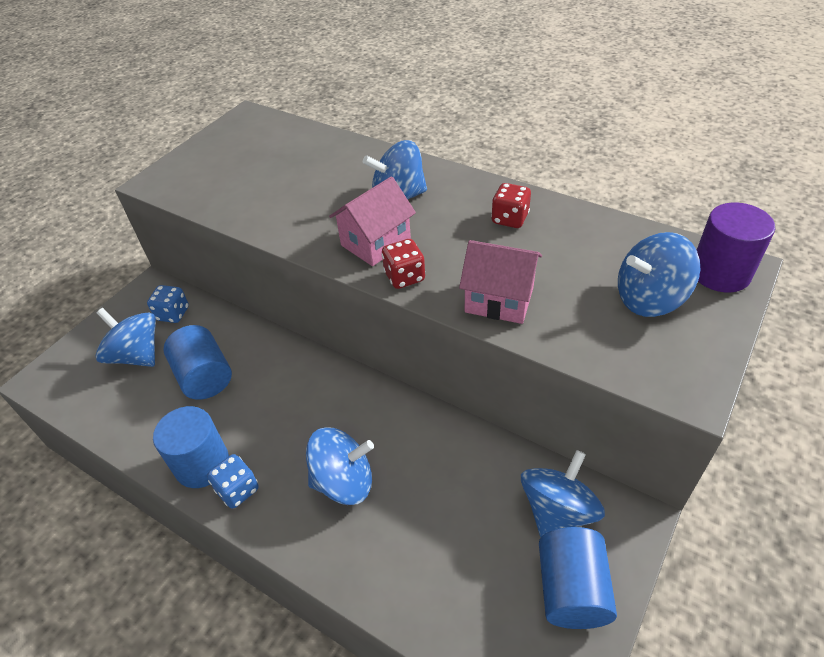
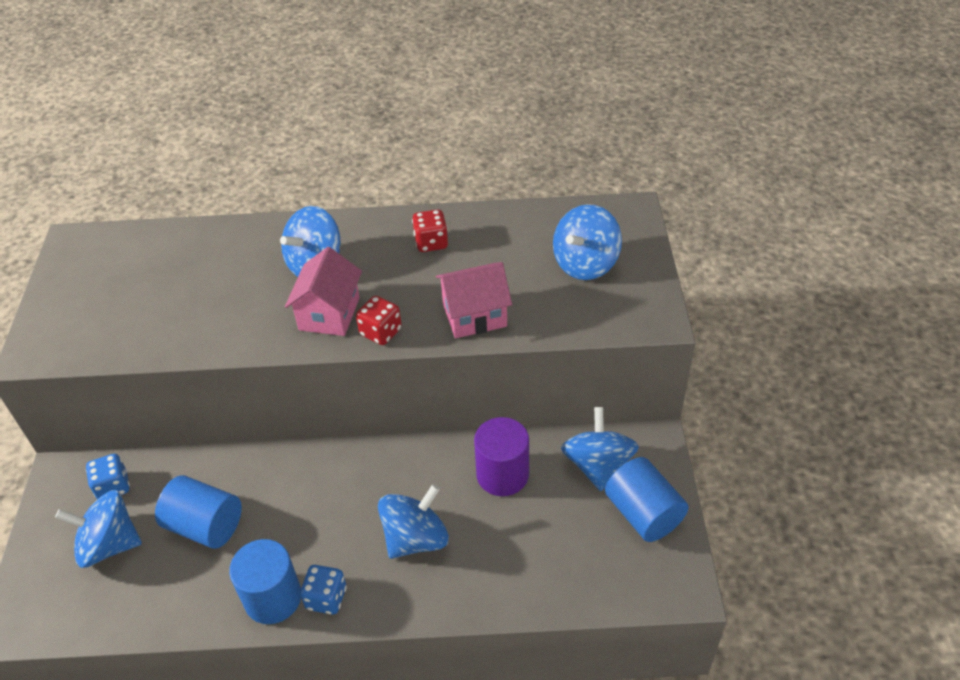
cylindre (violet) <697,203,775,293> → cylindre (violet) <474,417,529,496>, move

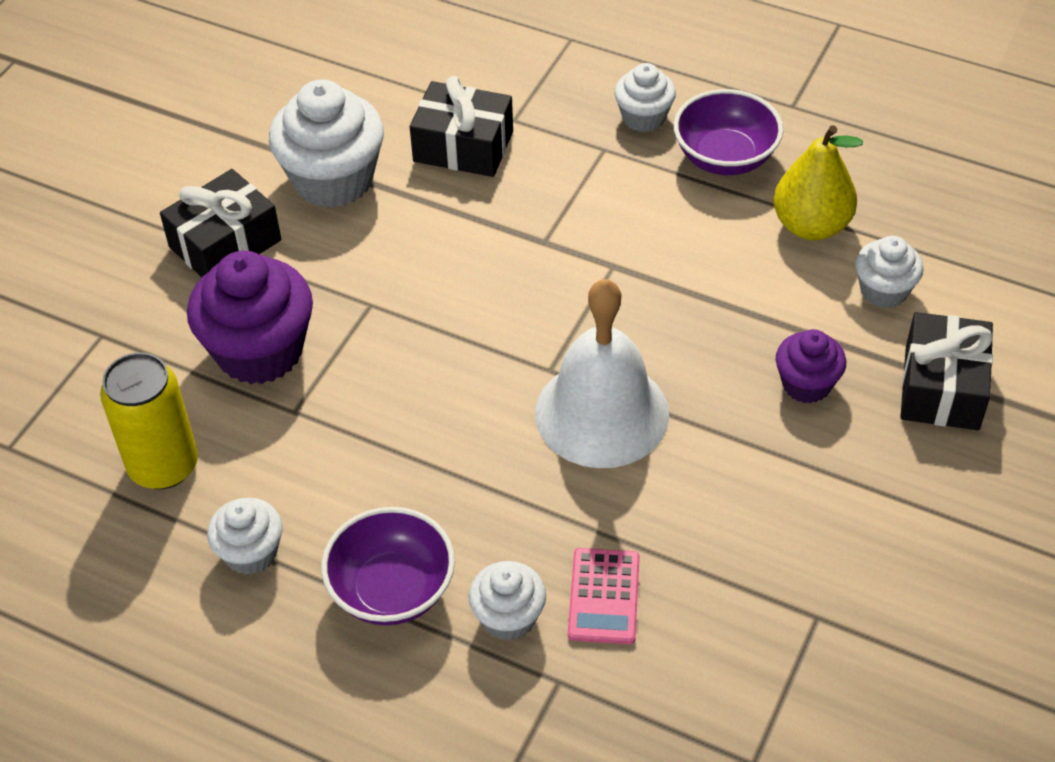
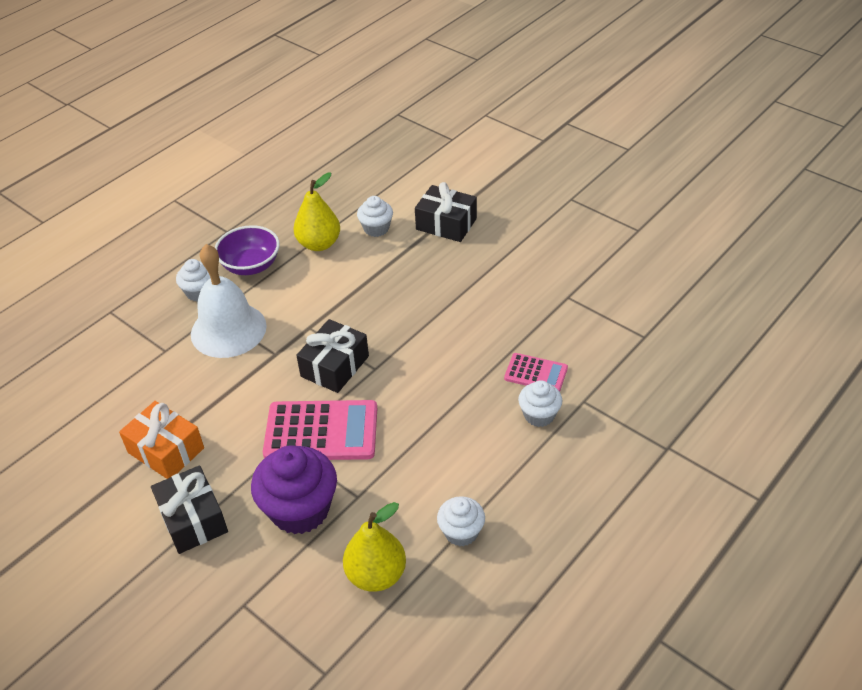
canette (jaune) <100,352,198,489> → poire (jaune) <343,502,406,592>
muffin (blanc) <269,79,384,208> → cadeau (orange) <119,401,204,479>
bol (violet) <321,507,455,625> → -
cadeau (noir) <410,76,513,177> → cadeau (noir) <296,319,369,393>, move
cloche (blanc) <535,279,669,468> → cloche (blanc) <191,244,266,358>, move
muffin (violet) <776,329,846,403> → -
- → calculatrice (rose) <263,400,377,460>

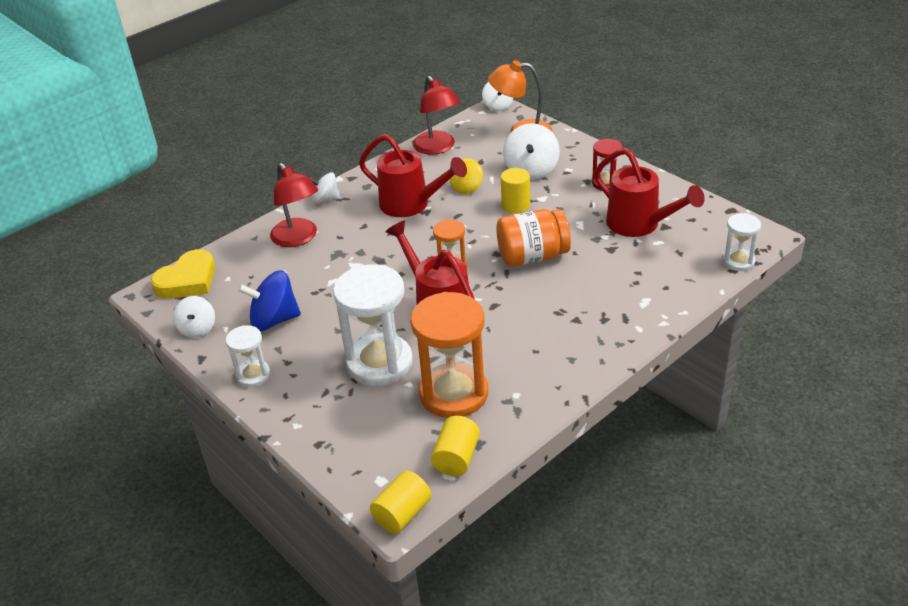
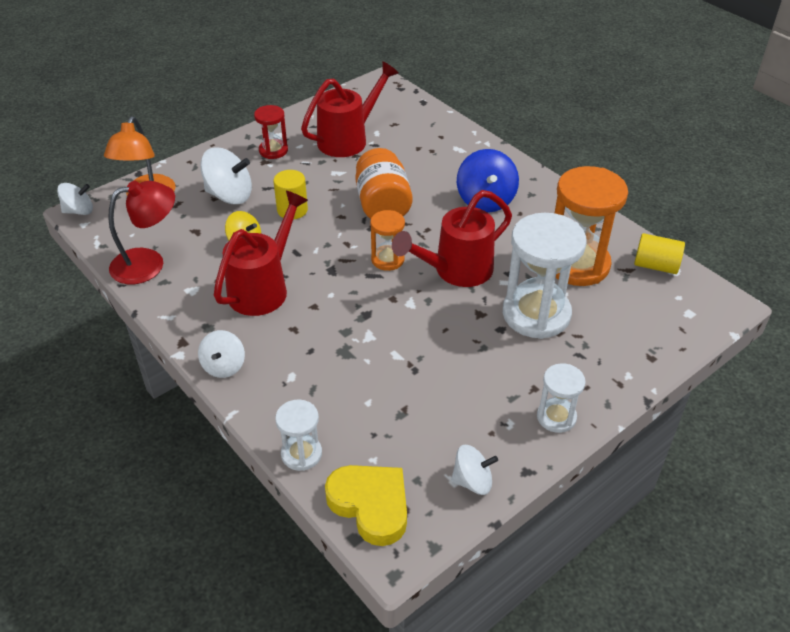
toupie (bleu) <238,270,301,331> → toupie (bleu) <457,149,519,213>, move
lampe (rouge) <270,163,318,247> → -
cylindre (jaune) <370,471,431,534> → -
sablier (blanc) <722,213,761,271> → sablier (blanc) <275,400,322,471>, move

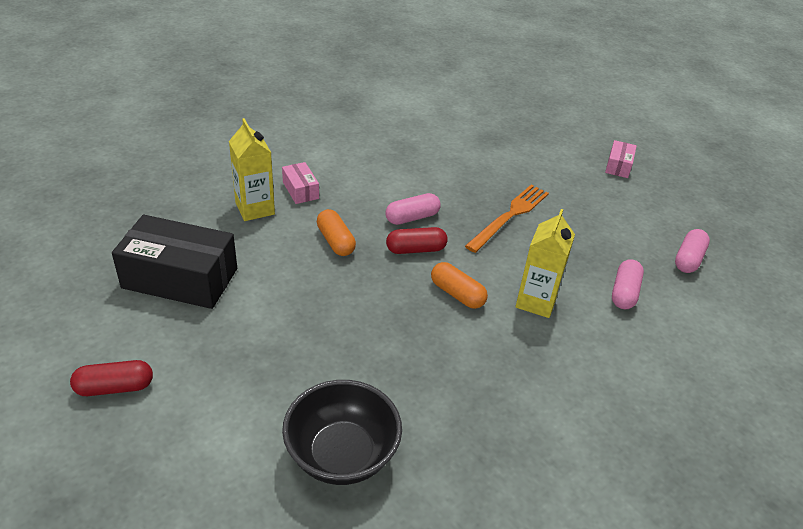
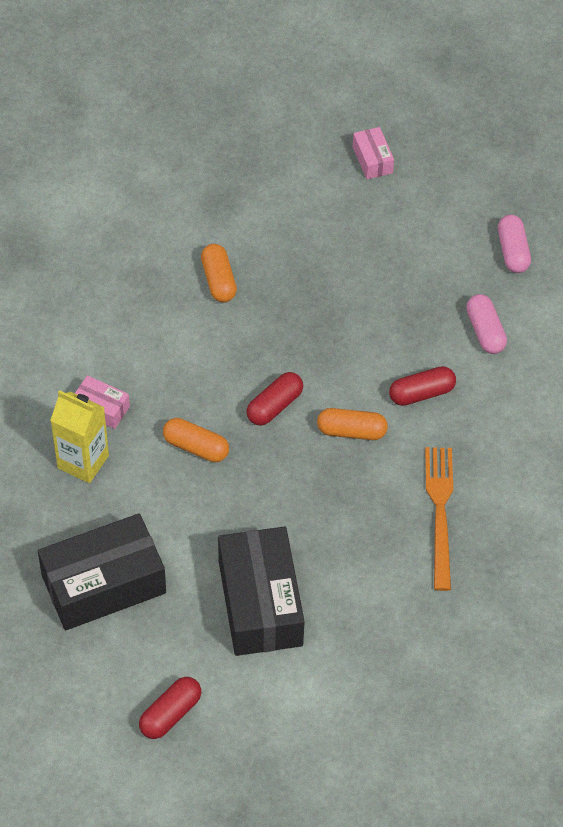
bol (noir) <282,380,402,485> → -
gélule (rose) <386,193,441,225> → -
fourchette (orange) <465,185,549,253> → fourchette (orange) <425,447,453,591>, move
brique de lait (jaune) <515,209,575,318> → gélule (rouge) <389,366,456,406>
- → gélule (orange) <201,244,237,303>
- → boîte (noir) <218,526,305,656>

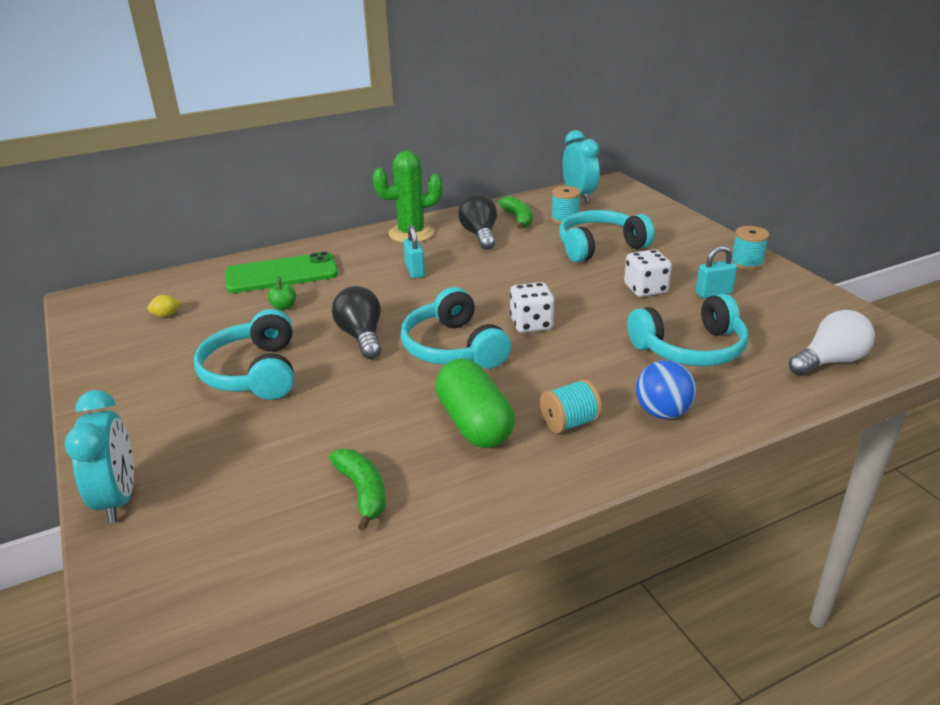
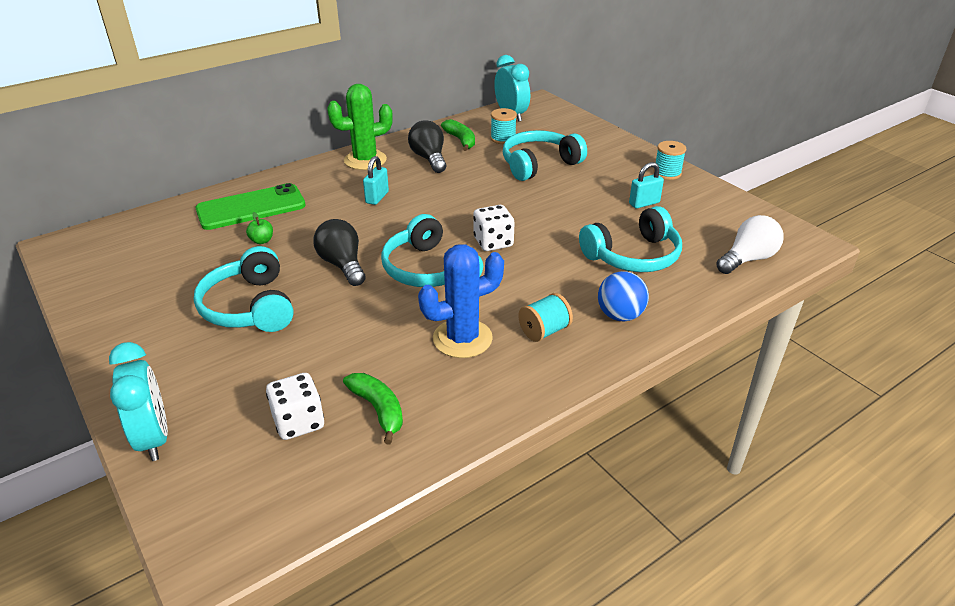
citron (jaune) <147,295,181,317> → -
cadenas (turquoise) <403,225,425,278> → cadenas (turquoise) <363,156,389,205>, 45 degrees clockwise
gélule (vert) <435,359,515,448> → cactus (bleu) <418,244,504,358>
dé (blanc) <624,249,672,297> → dé (blanc) <266,373,324,440>, move

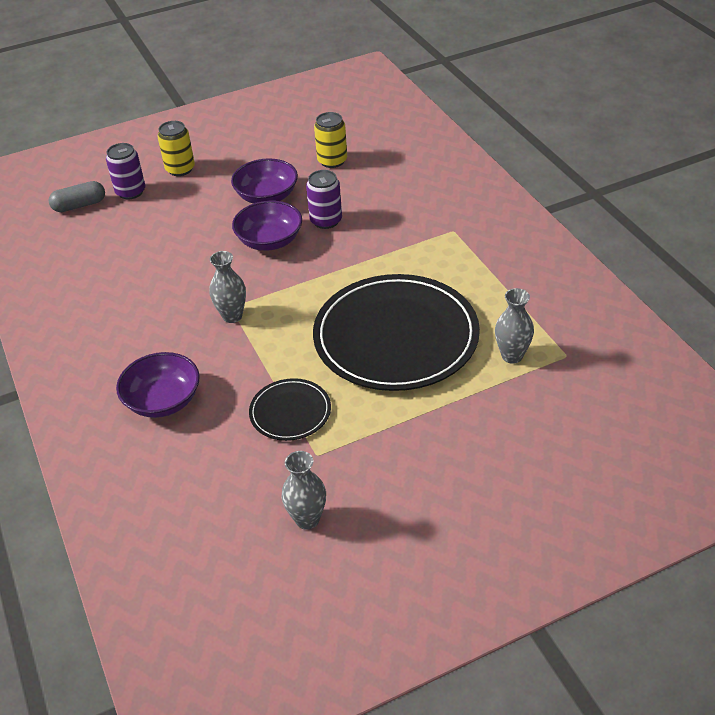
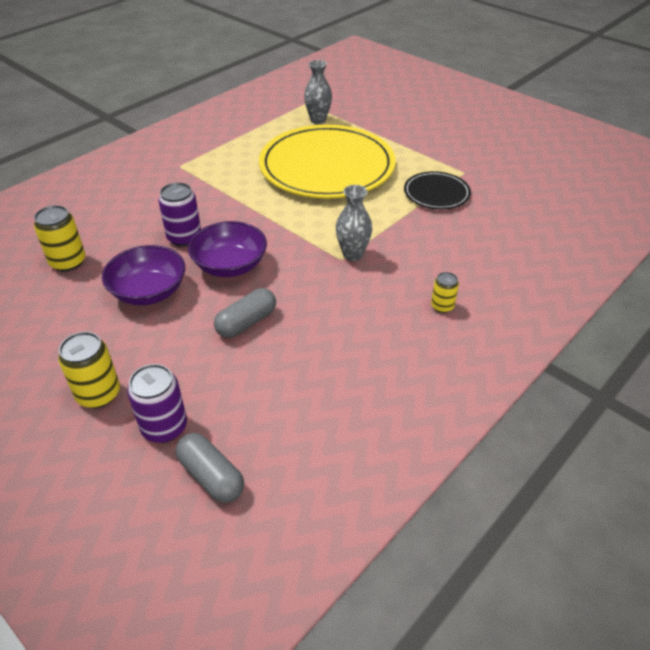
bol (violet) <116,352,200,418> → -
vase (gris) <282,451,326,530> → -
assiette (noir) <313,274,480,391> → assiette (jaune) <259,125,395,198>
- → gélule (gris) <214,288,276,338>
- → canette (jaune) <431,272,459,313>

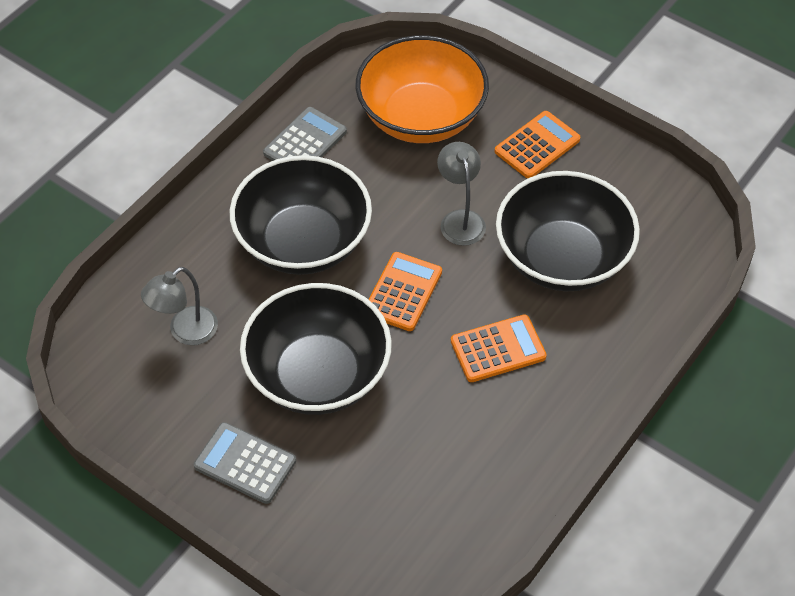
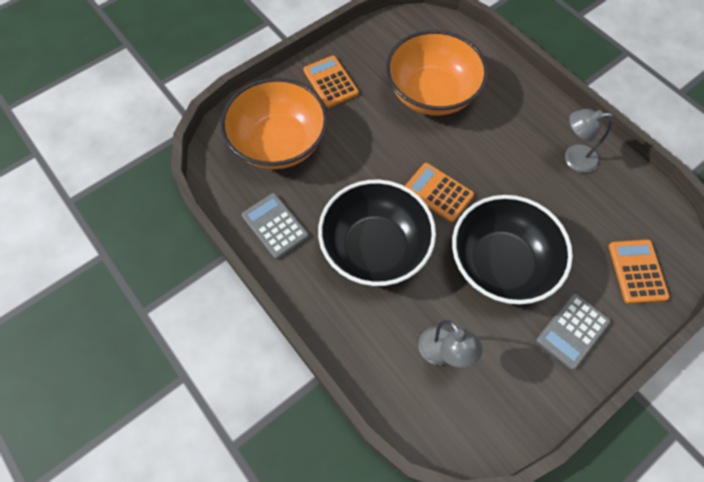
lampe (gris) <437,142,486,246> → lampe (gris) <565,109,613,173>, move
calculatrice (orange) <451,314,547,382> → calculatrice (orange) <609,240,670,304>, move
bol (noir) <496,171,640,291> → bol (orange) <386,30,488,116>

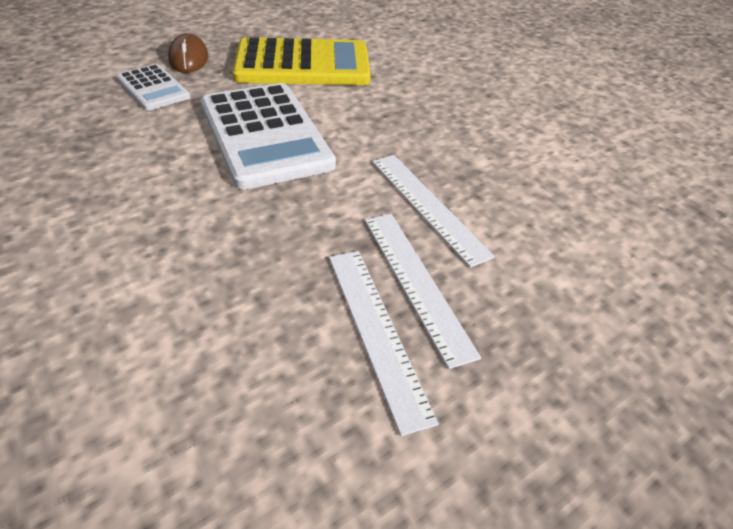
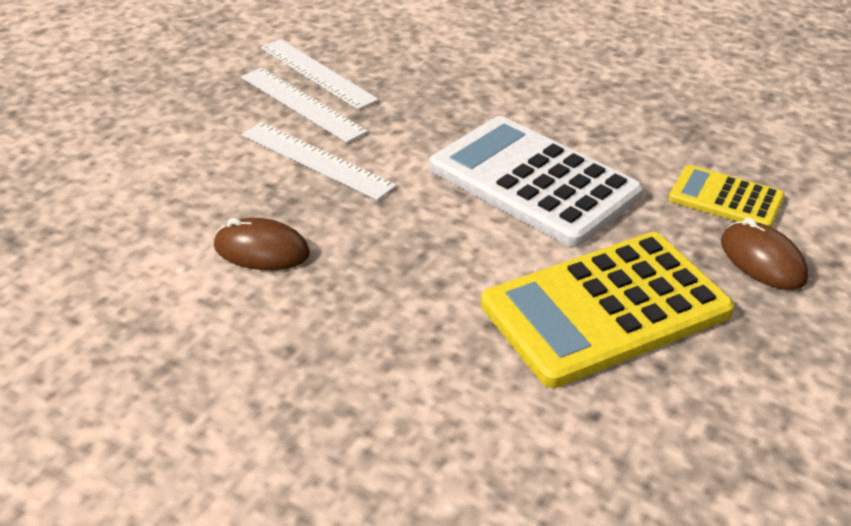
calculatrice (blanc) <116,64,190,111> → calculatrice (jaune) <669,165,785,227>
- → souris (marron) <214,218,310,270>

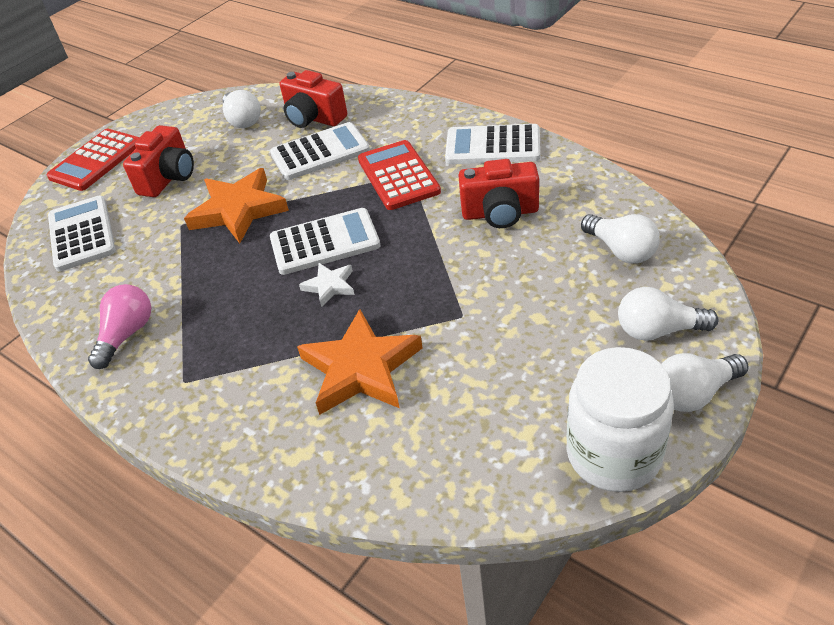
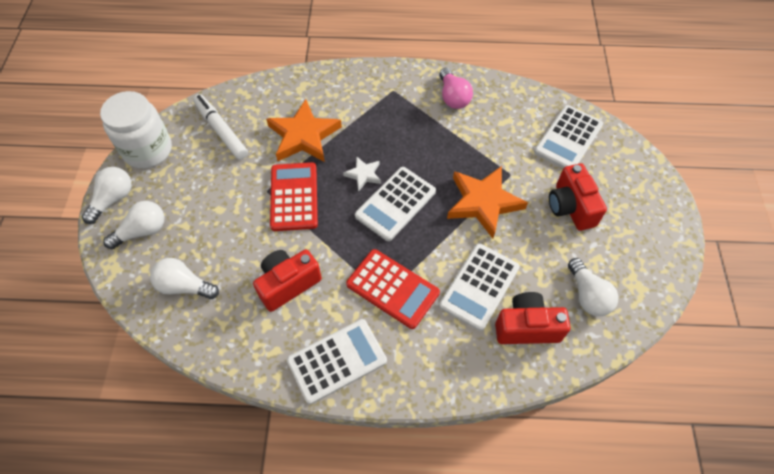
calculatrice (rouge) <47,129,140,191> → calculatrice (rouge) <270,162,318,231>, move
calculatrice (blanc) <48,196,116,272> → calculatrice (blanc) <534,105,603,168>, 90 degrees clockwise
ampoule (blanc) <222,90,261,128> → ampoule (blanc) <568,258,619,316>, 135 degrees counterclockwise
- → feutre (blanc) <193,94,248,160>

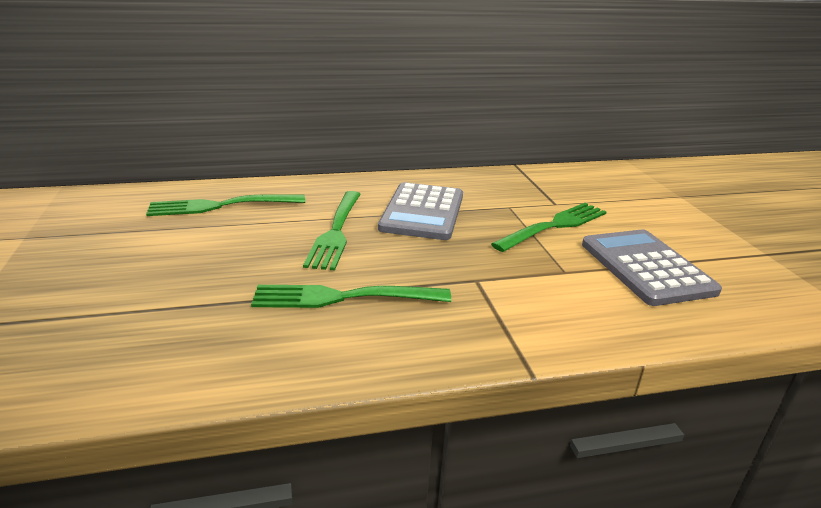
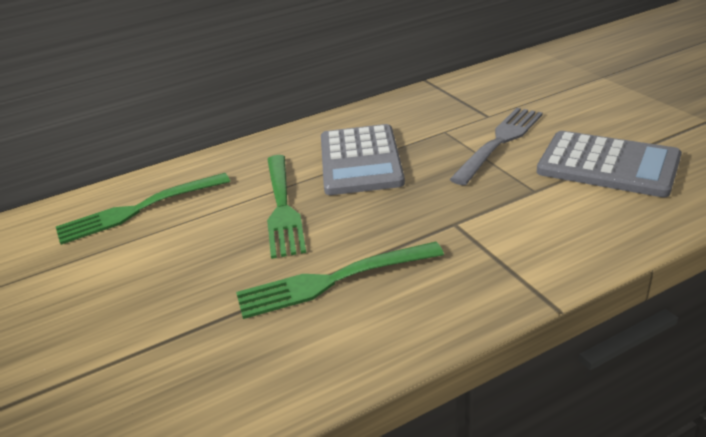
fourchette (vert) <491,203,607,252> → fourchette (gris) <449,108,543,185>
calculatrice (gris) <582,229,722,306> → calculatrice (gris) <537,131,682,197>, 150 degrees clockwise

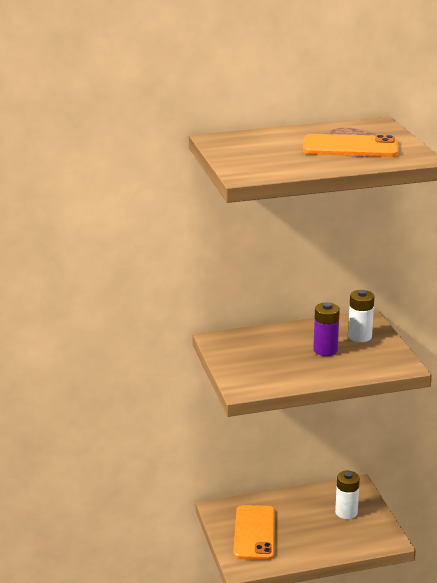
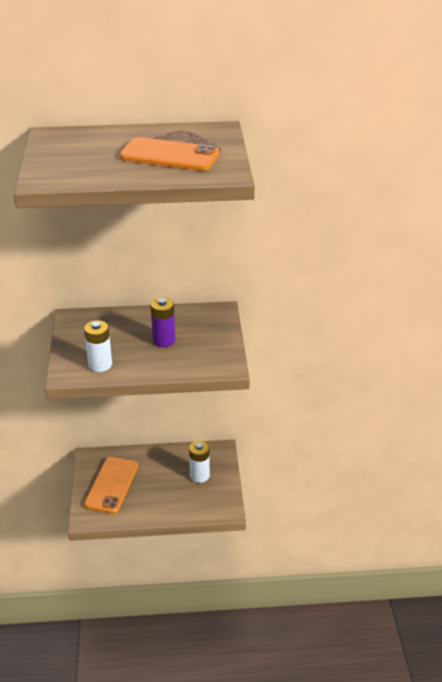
pile (blanc) <348,290,374,342> → pile (blanc) <84,320,112,372>, move

